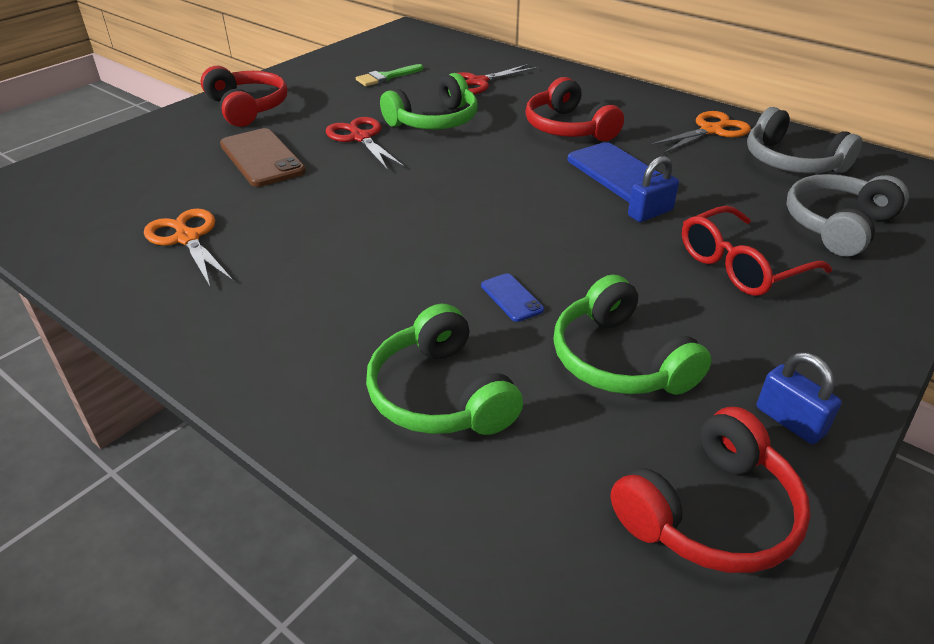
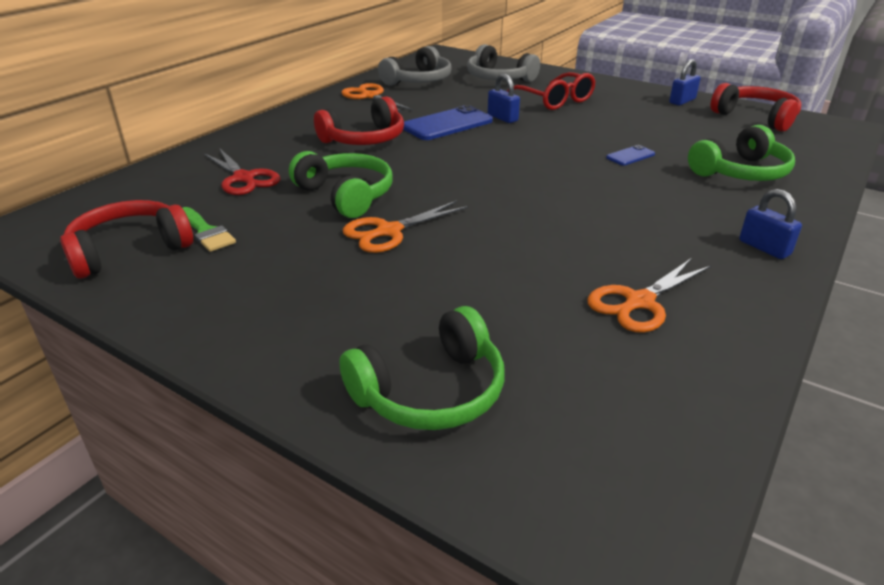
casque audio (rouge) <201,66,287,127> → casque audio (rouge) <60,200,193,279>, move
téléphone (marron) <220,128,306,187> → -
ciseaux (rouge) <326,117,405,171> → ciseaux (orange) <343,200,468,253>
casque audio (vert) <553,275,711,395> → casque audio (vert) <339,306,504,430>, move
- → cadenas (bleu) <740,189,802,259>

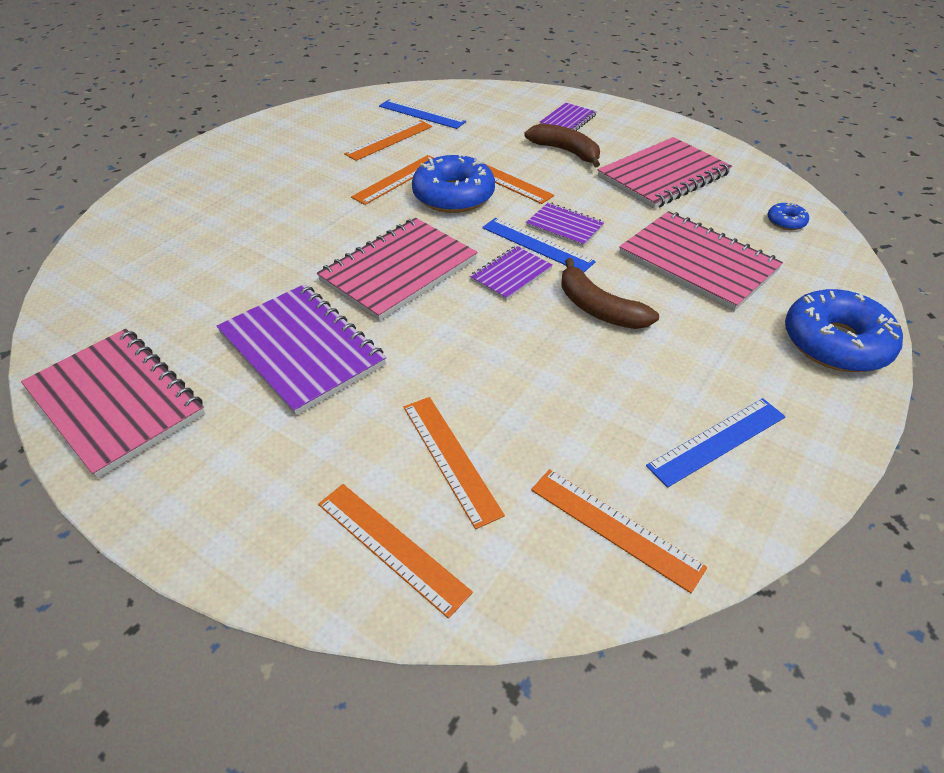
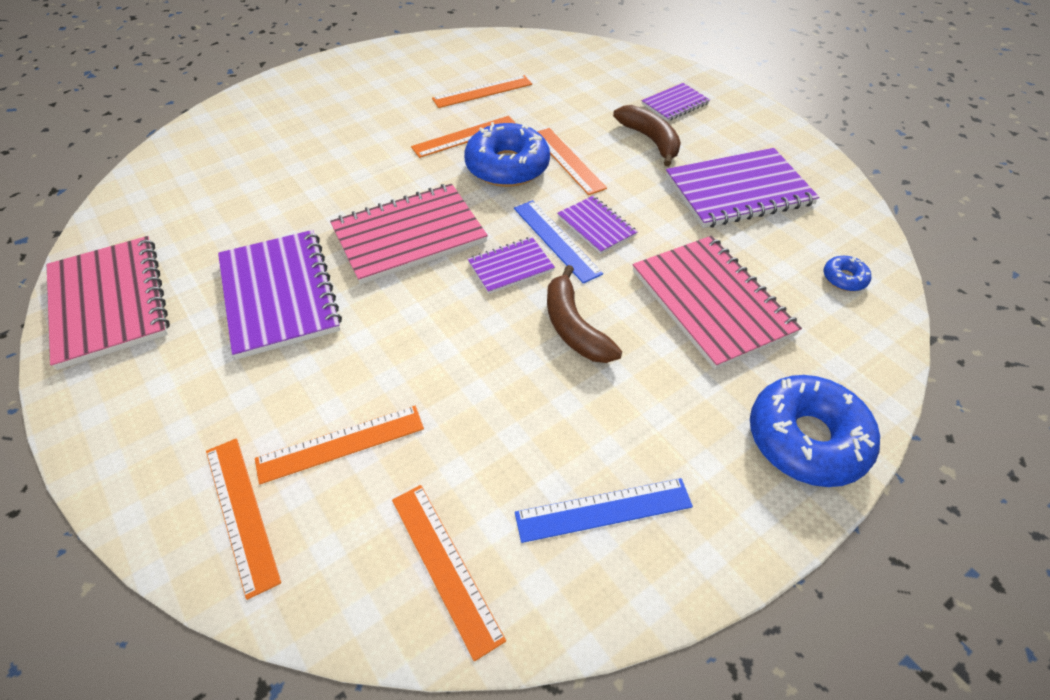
règle (bleu) <379,99,466,129> → -
règle (orange) <404,397,505,529> → règle (orange) <255,406,424,484>, 75 degrees clockwise
carnet (rose) <598,137,732,209> → carnet (violet) <666,148,819,228>

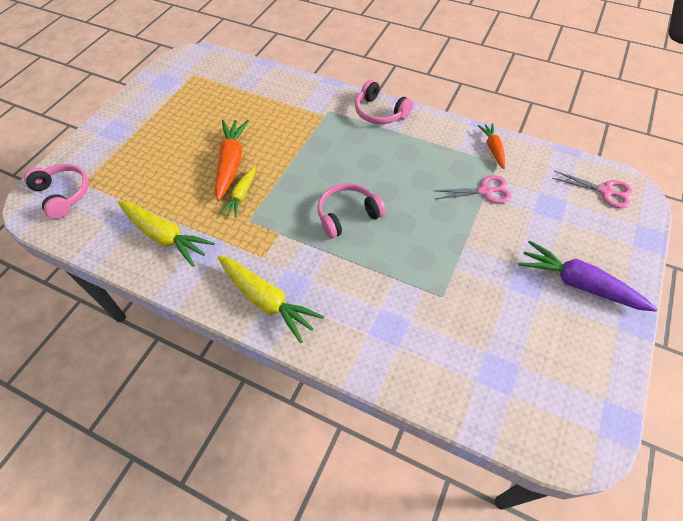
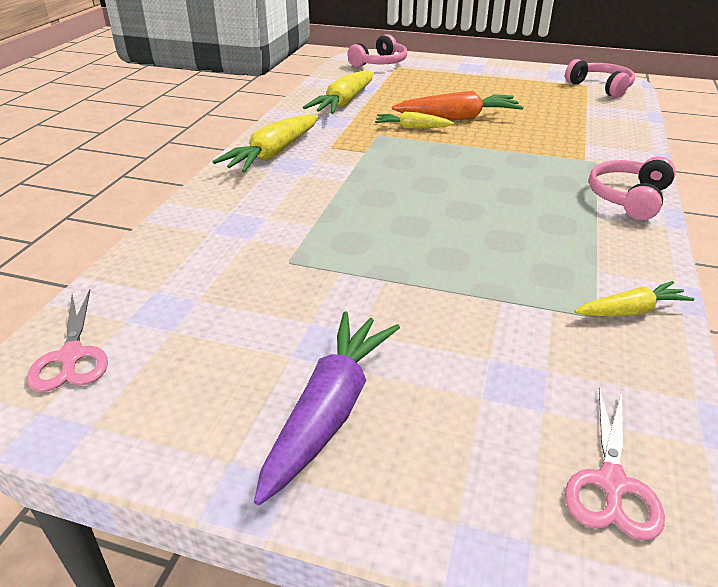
casque audio (rose) <317,183,386,239> → casque audio (rose) <565,59,635,98>, move
ciseaux (rose) <435,175,511,203> → ciseaux (rose) <27,290,108,392>, move
carotte (orange) <478,123,505,169> → carotte (jaune) <574,281,694,316>

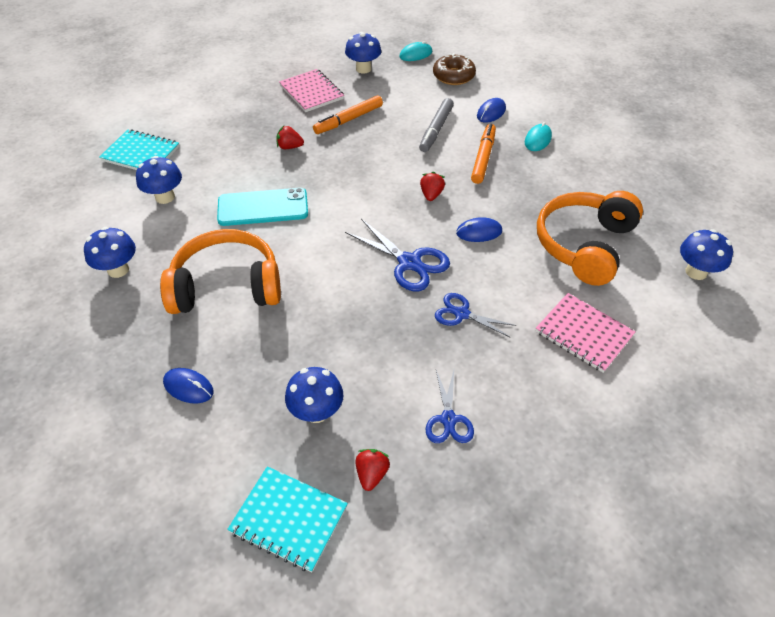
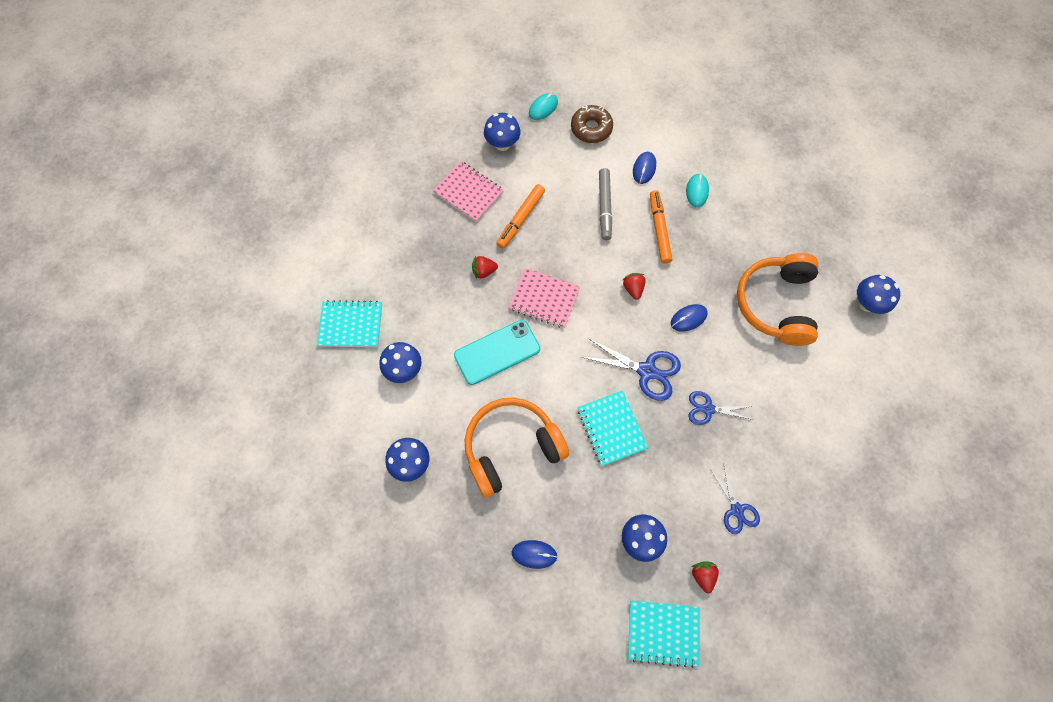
carnet (rose) <536,293,636,373> → carnet (rose) <509,268,580,328>, move
- → carnet (turquoise) <577,391,648,466>

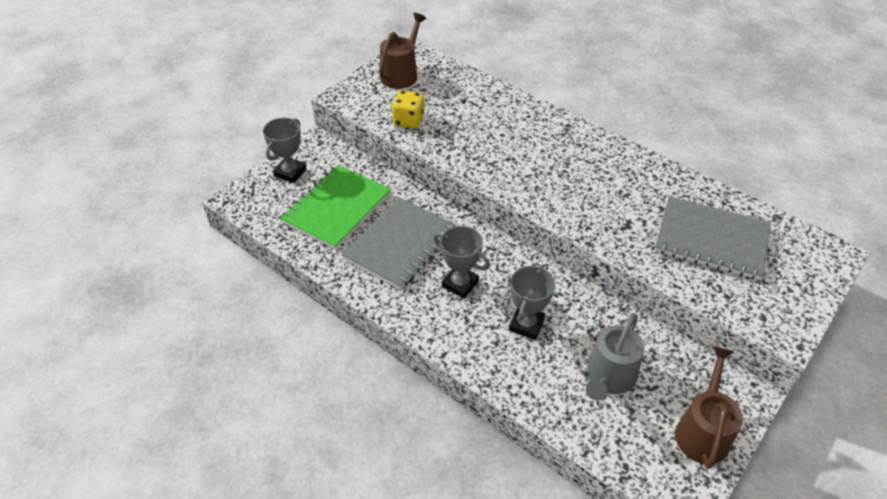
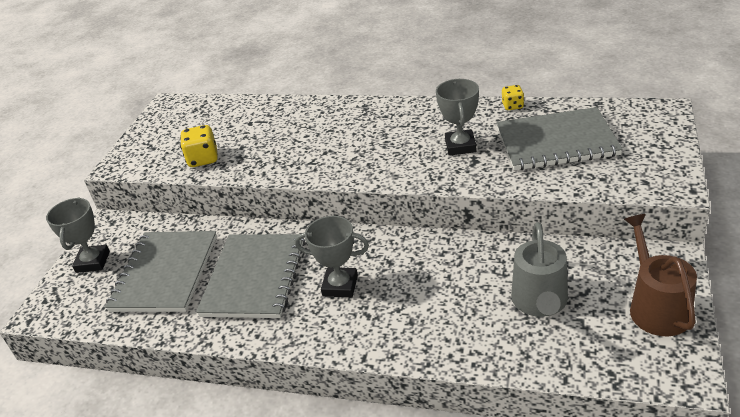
carnet (vert) <280,165,391,250> → carnet (gris) <105,231,217,312>
arrosoir (marron) <379,13,426,89> → -
trophée (gris) <509,265,555,340> → trophée (gris) <436,79,479,156>, move
- → dé (jaune) <502,85,524,110>

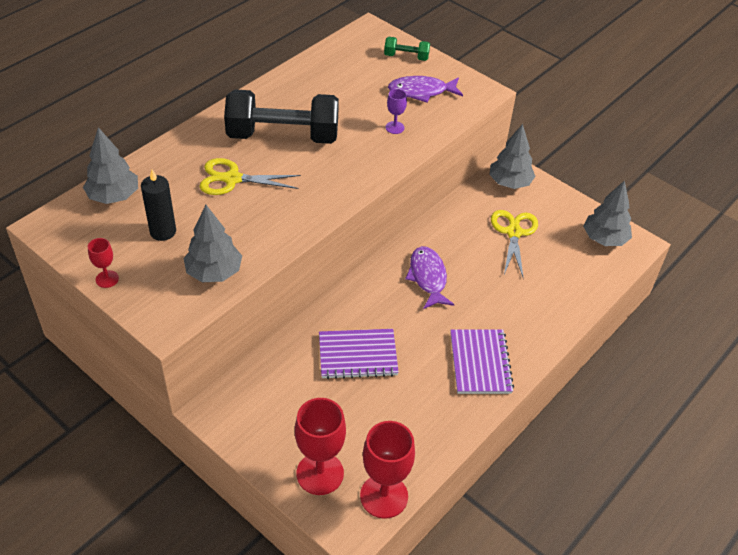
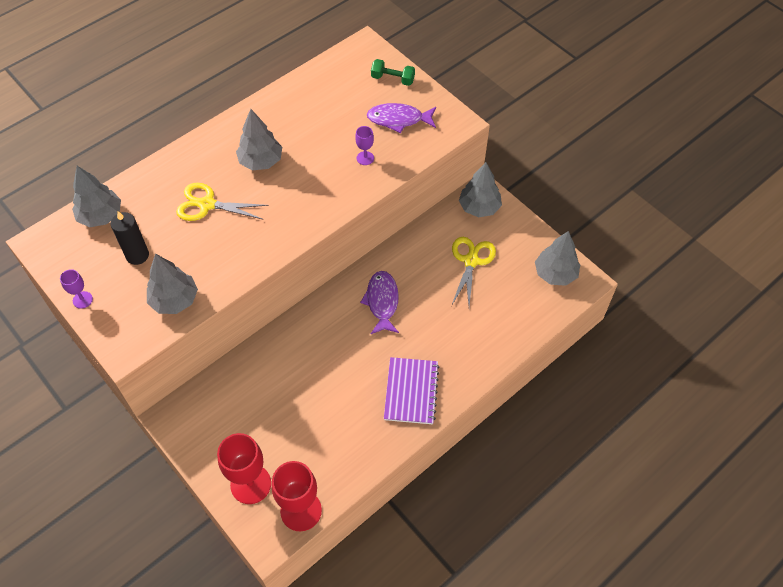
verre à pied (rouge) <88,238,119,288> → verre à pied (violet) <60,269,93,309>
haltère (noir) <224,89,339,144> → arbre (gris) <236,109,282,170>
carnet (violet) <319,329,399,379> → -

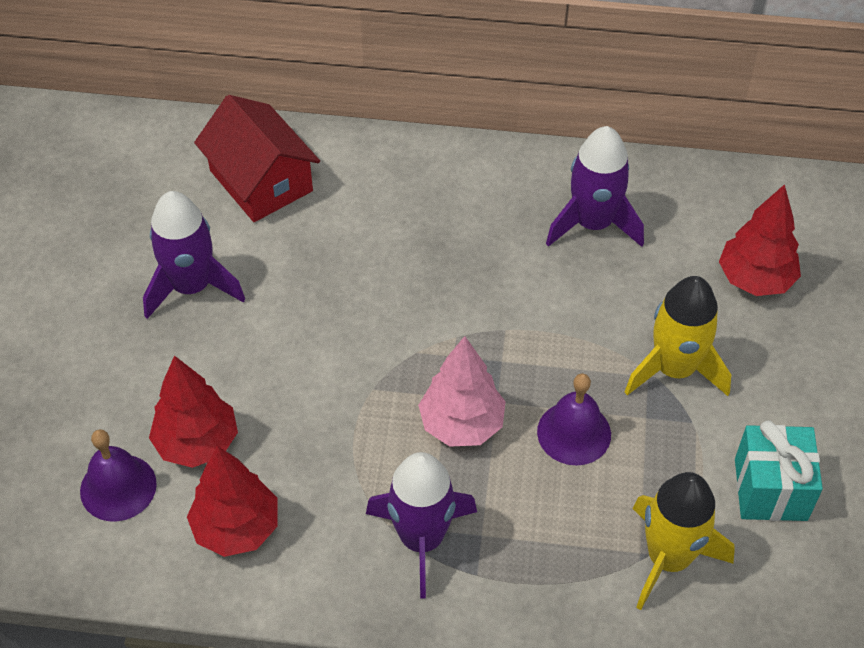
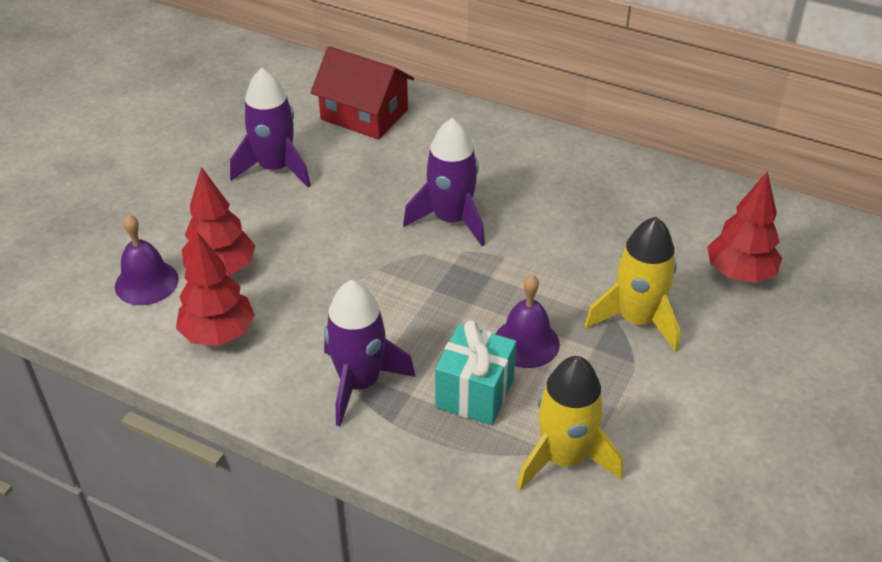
maison (rouge) <194,95,320,222> → maison (rouge) <310,46,414,140>, 45 degrees counterclockwise
arbre (rose) <418,336,506,447> → -
fusée (violet) <546,126,644,247> → fusée (violet) <403,118,485,246>, move
cadeau (turquoise) <735,420,823,521> → cadeau (turquoise) <435,320,516,425>, move

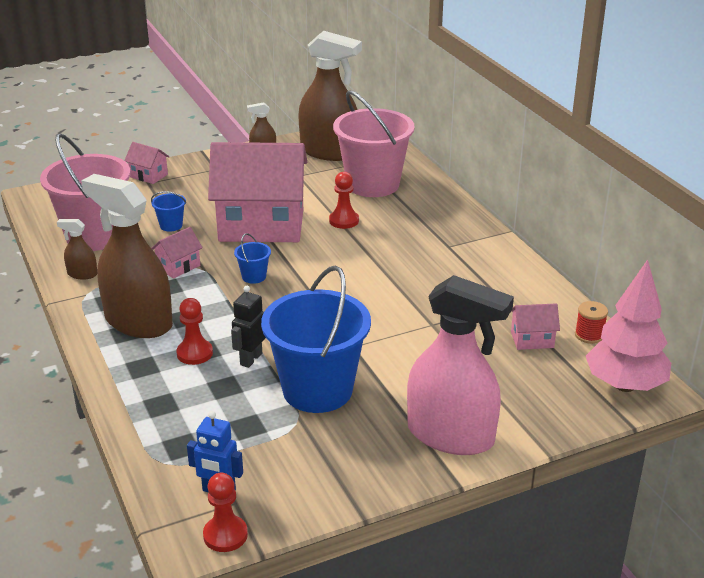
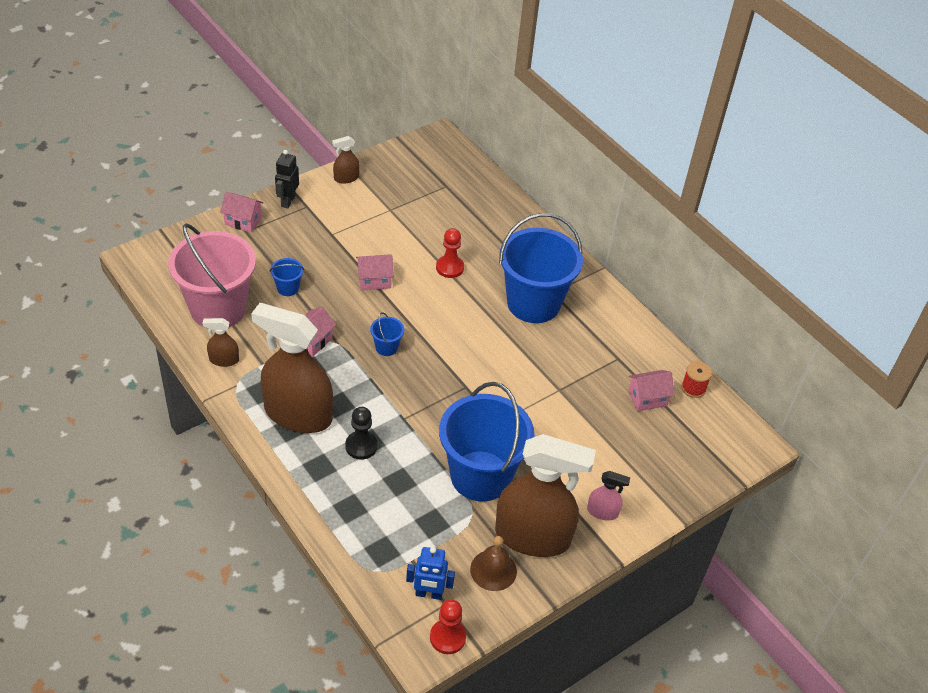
pion (rouge) <176,298,213,365> → pion (noir) <345,407,378,460>
maison (rose) <208,142,307,242> → maison (rose) <356,254,394,291>, x0.40
robot (noir) <231,286,266,368> → robot (noir) <275,150,299,209>, move
vaporisateur (marron) <298,31,362,161> → vaporisateur (marron) <495,434,596,557>, move
seau (rose) <333,90,415,197> → -
vaporisateur (rose) <407,275,514,455> → vaporisateur (rose) <587,471,630,520>, x0.43
arbre (rose) <586,260,671,392> → -
- → cloche (marron) <470,536,517,591>
- → seau (bleu) <499,213,583,323>

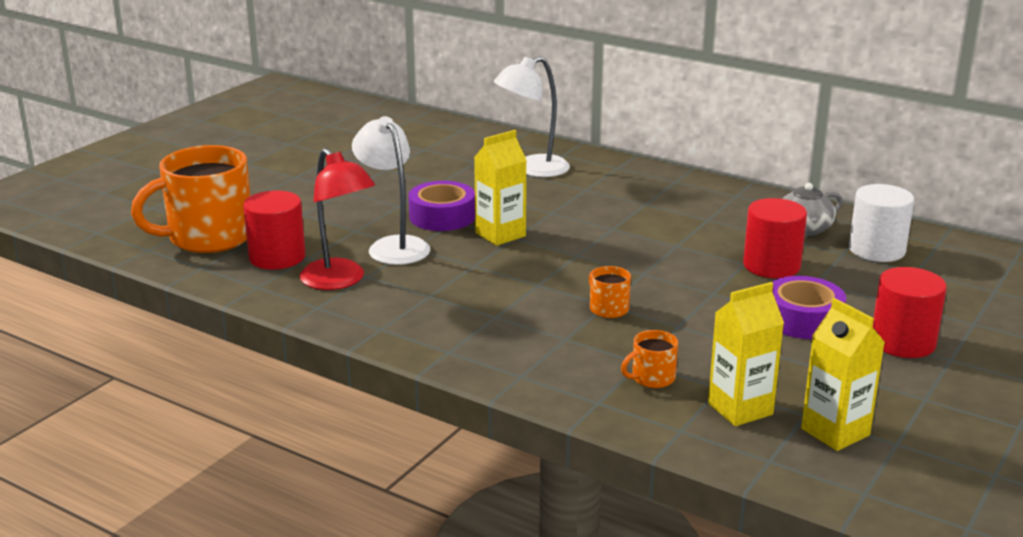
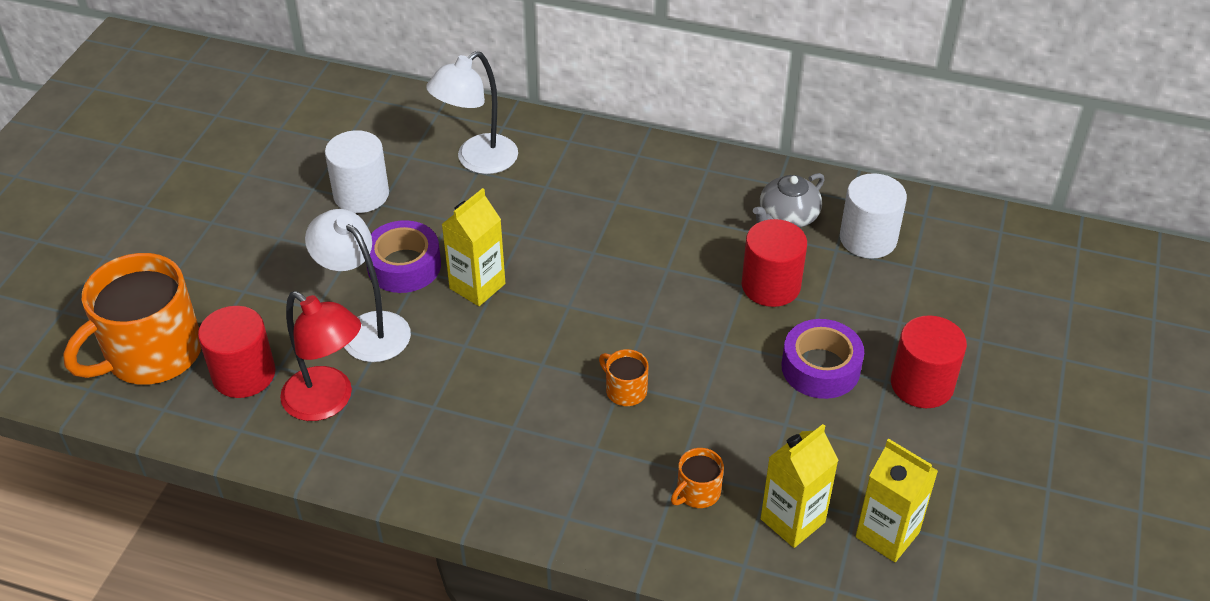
- → cylindre (blanc) <325,130,389,213>

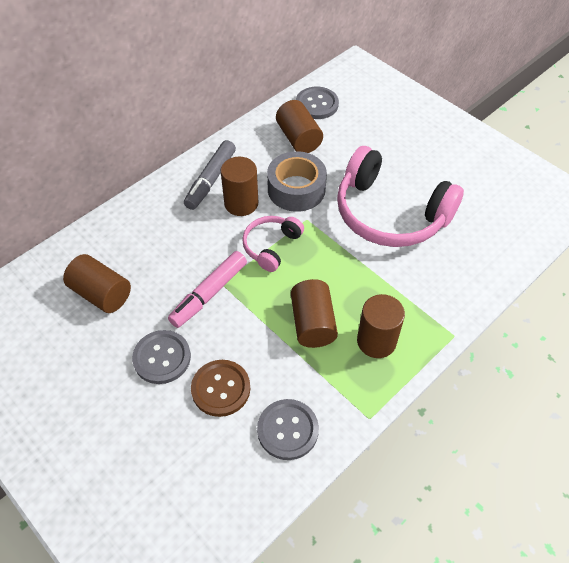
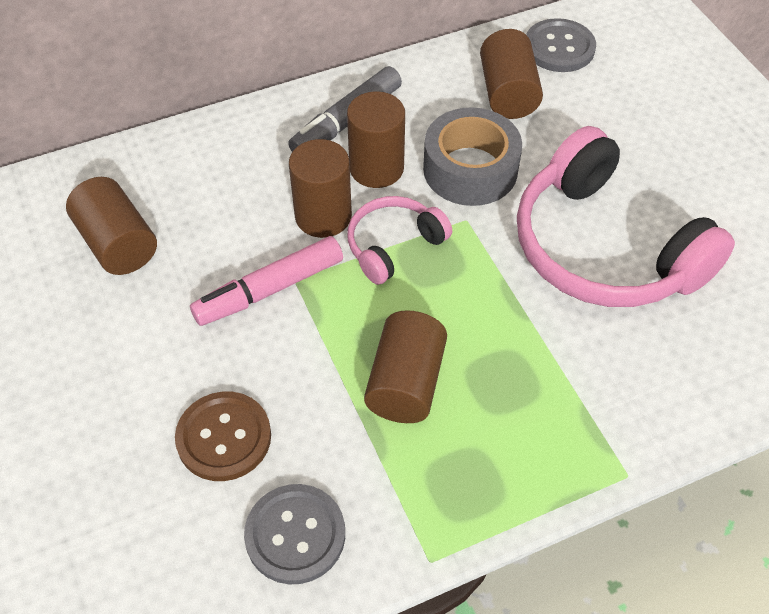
bouton (gris) <132,330,191,384> → -
cylindre (marron) <357,294,405,358> → cylindre (marron) <289,139,352,238>, move

